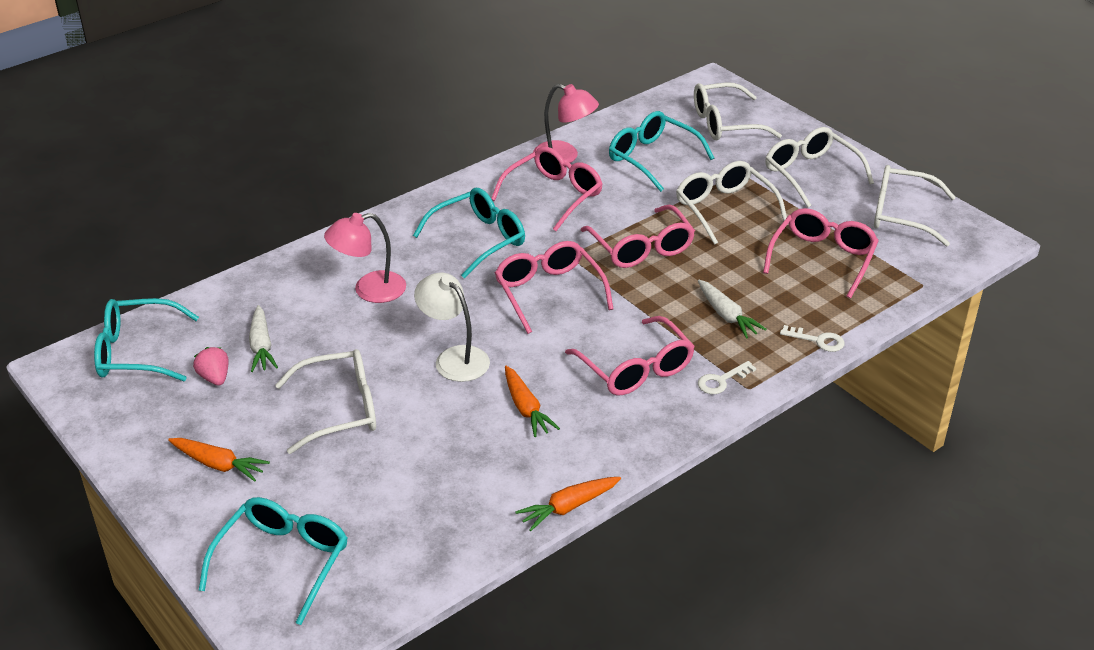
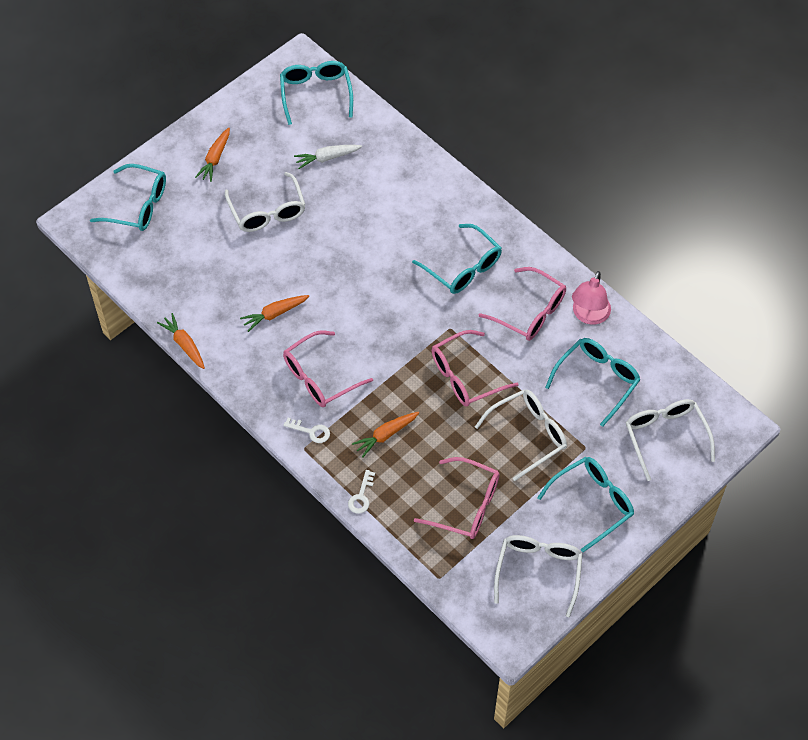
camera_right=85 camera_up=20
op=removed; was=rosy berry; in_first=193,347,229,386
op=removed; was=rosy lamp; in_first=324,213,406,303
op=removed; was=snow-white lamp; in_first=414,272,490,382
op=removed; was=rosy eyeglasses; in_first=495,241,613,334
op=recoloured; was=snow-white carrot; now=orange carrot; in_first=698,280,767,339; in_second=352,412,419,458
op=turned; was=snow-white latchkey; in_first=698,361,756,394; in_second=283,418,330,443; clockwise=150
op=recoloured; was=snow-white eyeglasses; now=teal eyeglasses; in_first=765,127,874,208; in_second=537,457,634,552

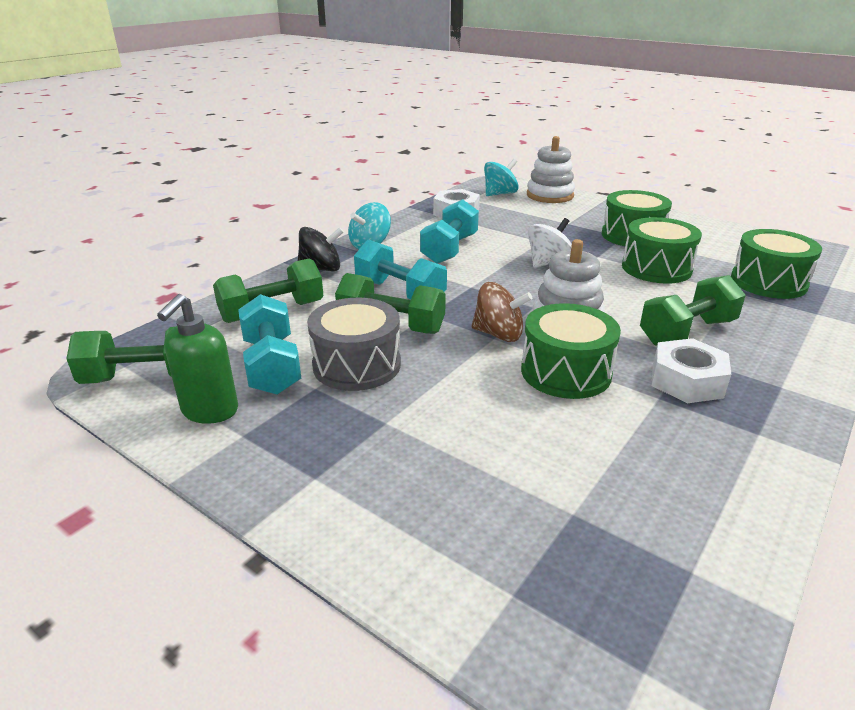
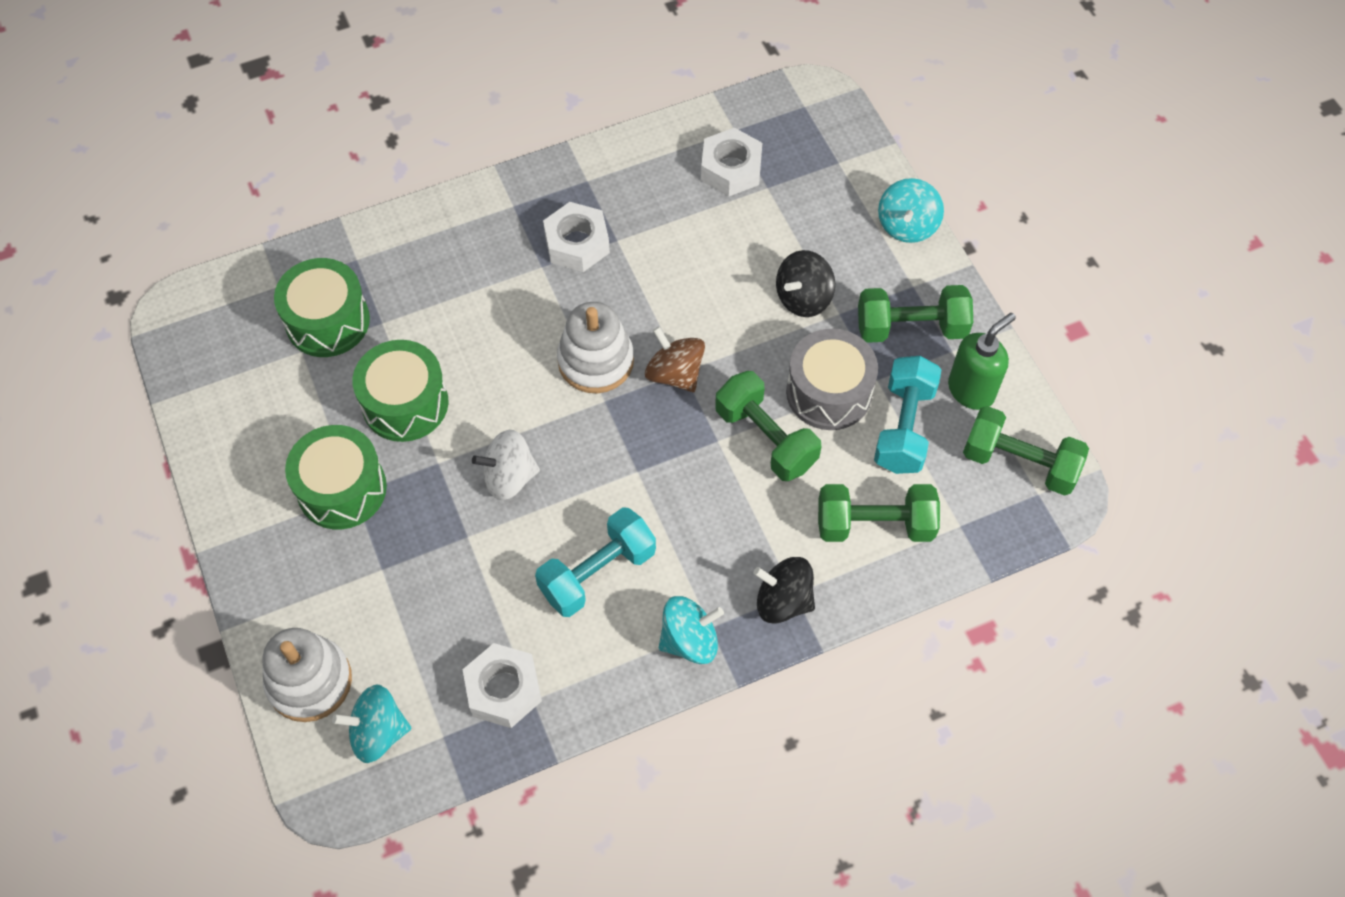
camera_right=-150 camera_up=30
op=removed; was=teal hand weight; in_first=354,239,447,299
op=removed; was=leaf-green snare drum; in_first=521,303,621,399
op=moved; was=leaf-green hand weight; in_first=640,275,746,346; in_second=858,285,973,343
op=added; now=snow-white hexagon nut; in_second=701,128,762,196
op=added; now=black whirligig; in_second=776,250,835,317
op=added; now=teal whirligig; in_second=878,178,944,243

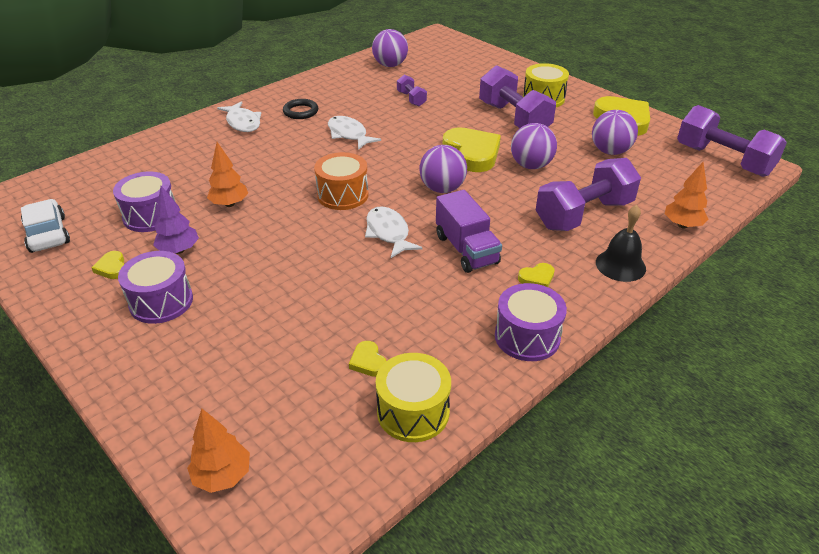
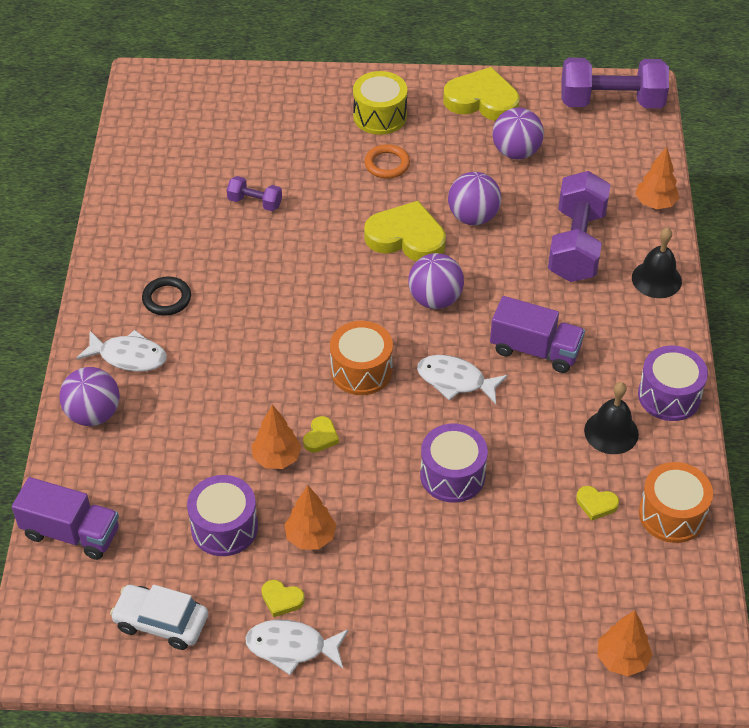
camera_right=-45 camera_up=10
op=moved; was=royal purple snare drum; in_first=118,251,193,324; in_second=420,424,488,503
op=recoloured; was=royal purple toy tree; now=orange toy tree; in_first=153,186,199,254; in_second=284,485,336,549
op=moved; was=snow-white fish figure; in_first=328,116,381,150; in_second=245,620,349,675
op=moved; was=royal purple sphere; in_first=372,29,408,67; in_second=59,367,120,426
op=recoloured; was=bright yellow snare drum; now=orange snare drum; in_first=376,353,451,442; in_second=639,462,713,543
op=replaced; was=royal purple hand weight; now=orange ring; in_first=479,65,556,128; in_second=365,144,410,179
op=moved; was=bright yellow love heart; in_first=518,263,555,287; in_second=303,416,339,453
op=added; now=royal purple truck; in_second=12,477,119,560
op=added; now=black school bell; in_second=584,382,639,454

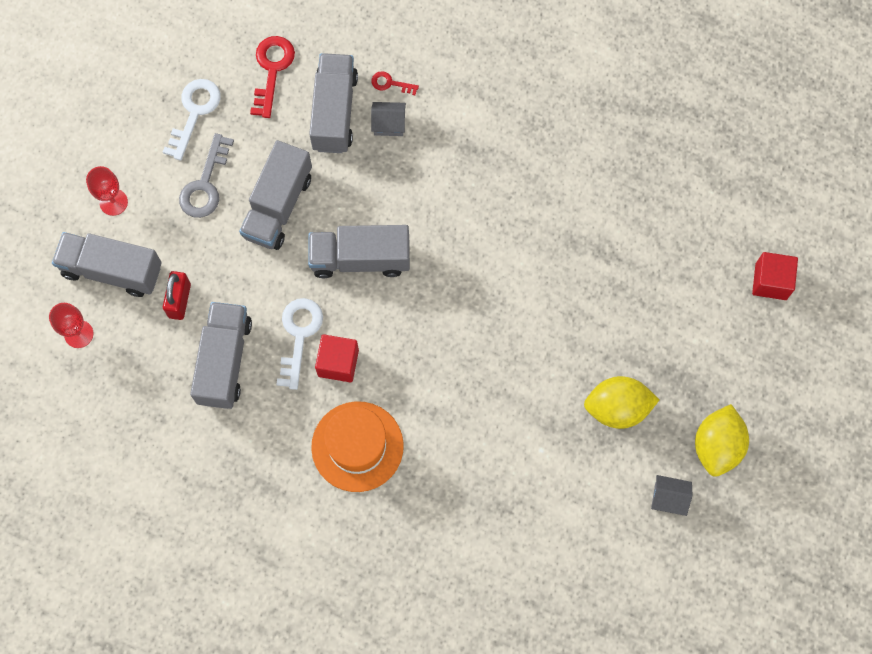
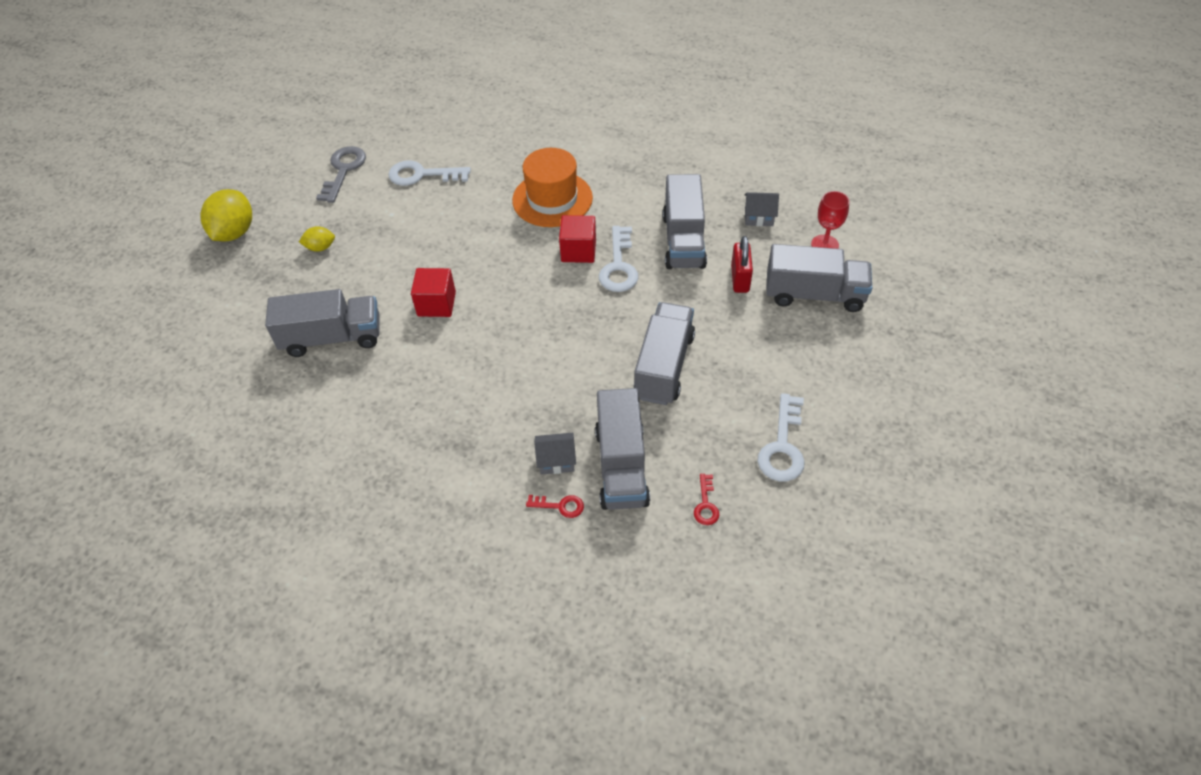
camera_right=175 camera_up=-20
op=removed; was=crimson chalice; in_first=86,166,128,216
op=moved; was=ash-grey latchkey; in_first=179,133,234,218; in_second=316,146,366,203
op=resized; was=crimson latchkey; in_first=250,36,295,118; in_second=694,474,719,525; ratio=0.53
op=moved; was=ash-grey truck; in_first=308,225,410,278; in_second=265,289,379,357
op=resized; was=bright yellow citrus fruit; in_first=584,376,660,429; in_second=299,226,335,252; ratio=0.52
op=moved; was=ash-grey cottage; in_first=651,475,693,516; in_second=745,192,779,226
op=moved; was=crimson block; in_first=752,252,798,300; in_second=411,268,456,317
op=added; now=snow-white latchkey; in_second=389,160,471,186

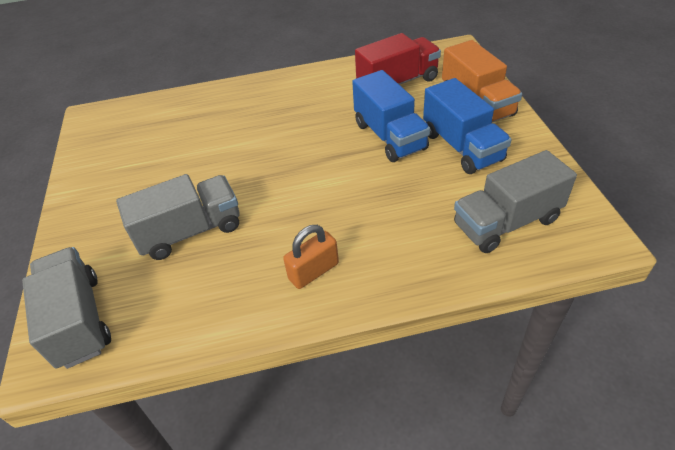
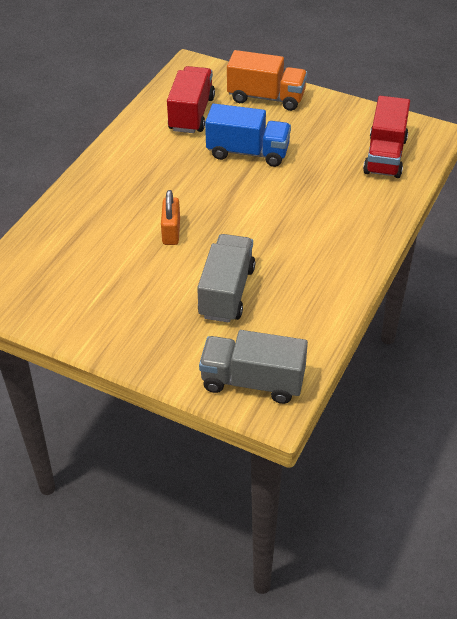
camera_right=-55 camera_up=0
op=moved; was=orange lock; in_first=283,225,339,289; in_second=161,190,180,245
op=removed; was=cobalt truck; in_first=423,78,512,174
op=recoloured; was=ash-grey truck; now=crimson truck; in_first=454,150,577,253; in_second=363,96,410,178

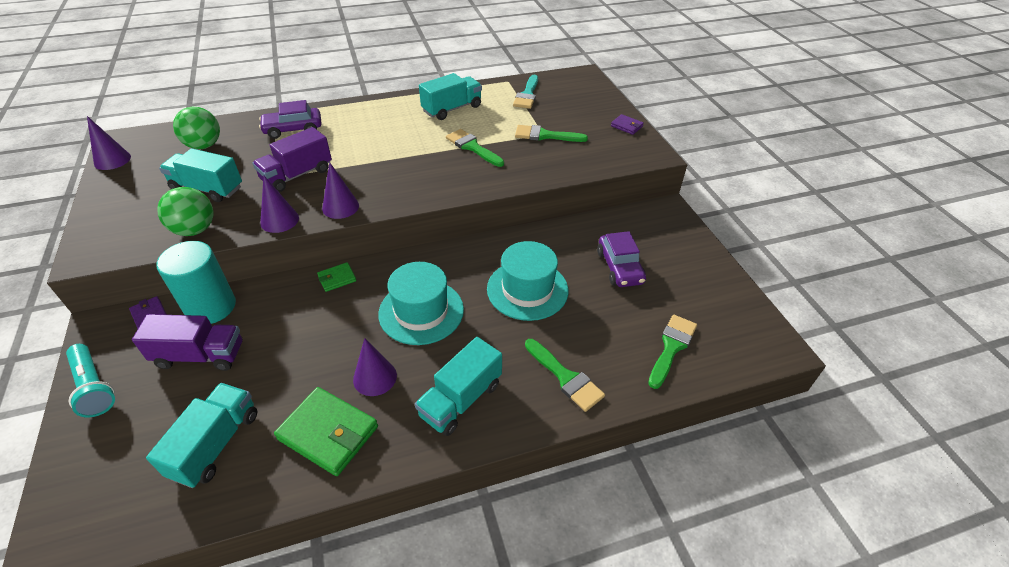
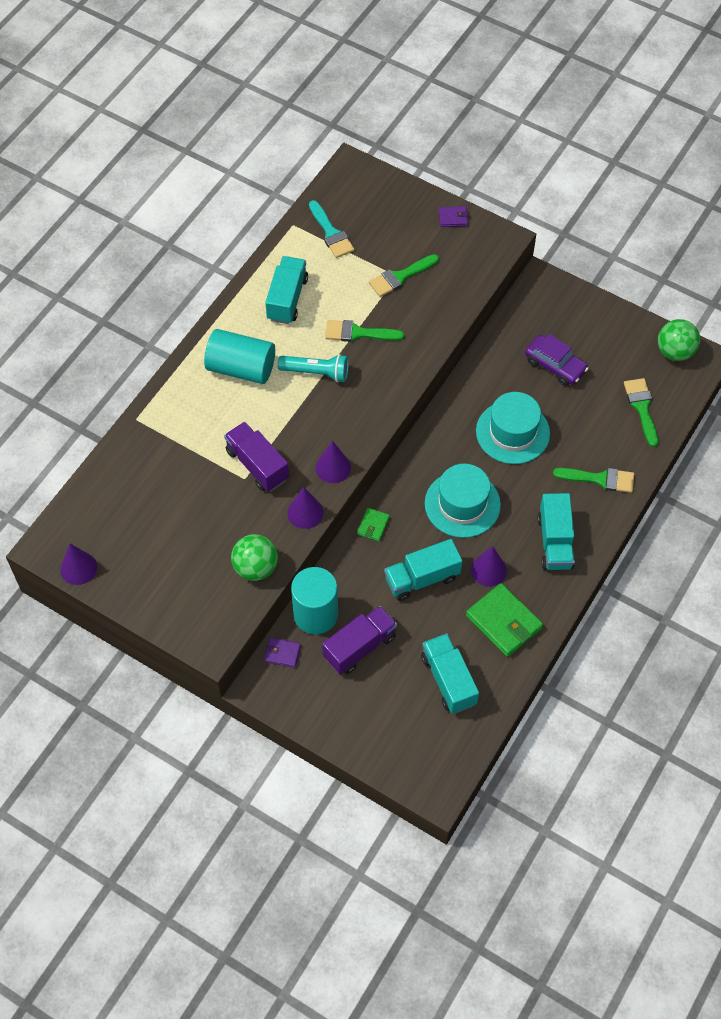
camera_right=-40 camera_up=15
op=moved; was=teal flashlight; in_first=66,344,115,417; in_second=278,354,349,383
op=moved; was=teal truck; in_first=159,148,242,202; in_second=384,539,462,601
op=moved; was=leaf-green sphere; in_first=173,107,220,149; in_second=658,319,700,361
op=turned; was=royal purple truck; in_first=252,127,332,192; in_second=224,422,289,491; clockwise=135
op=removed; was=royal purple toy car; in_first=259,100,322,139
op=turned; was=leaf-green billfold; in_first=274,387,378,476; in_second=466,583,543,657; clockwise=60
op=added; now=teal cylinder shape; in_second=204,329,275,384

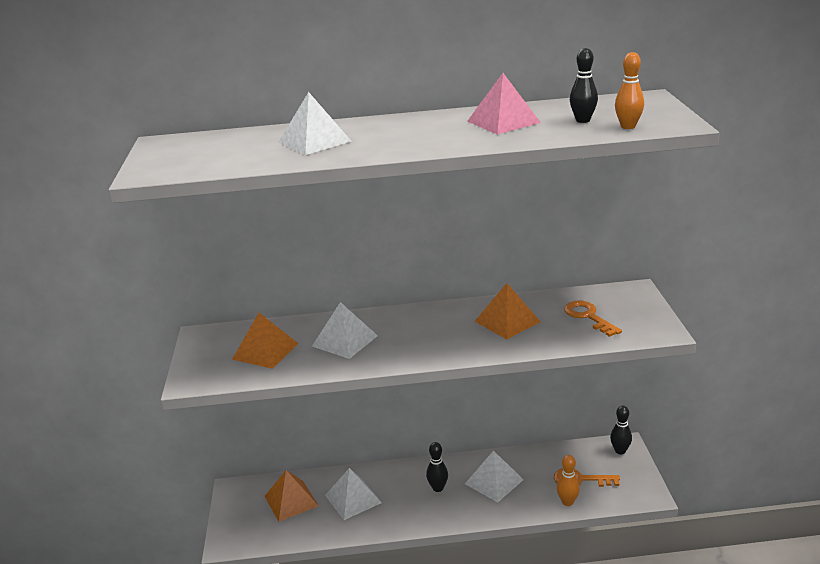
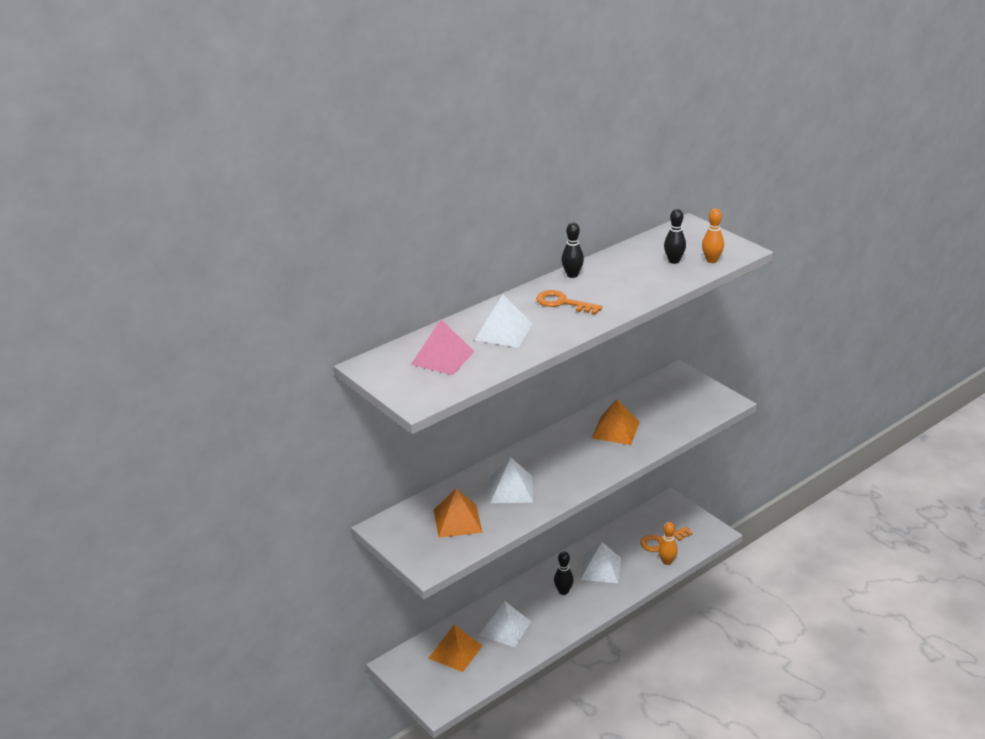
camera_right=-35 camera_up=5
op=moved; was=rosy solid pyramid; in_first=467,73,541,134; in_second=411,320,474,375
op=moved; was=orange latchkey; in_first=564,300,622,337; in_second=536,290,602,315
op=moved; was=black bowling pin; in_first=610,405,632,454; in_second=561,222,584,278

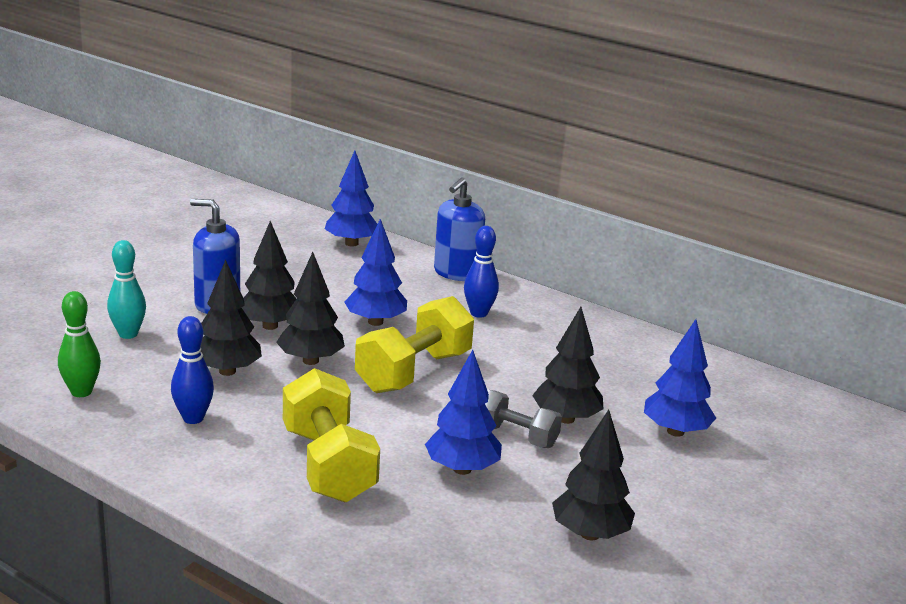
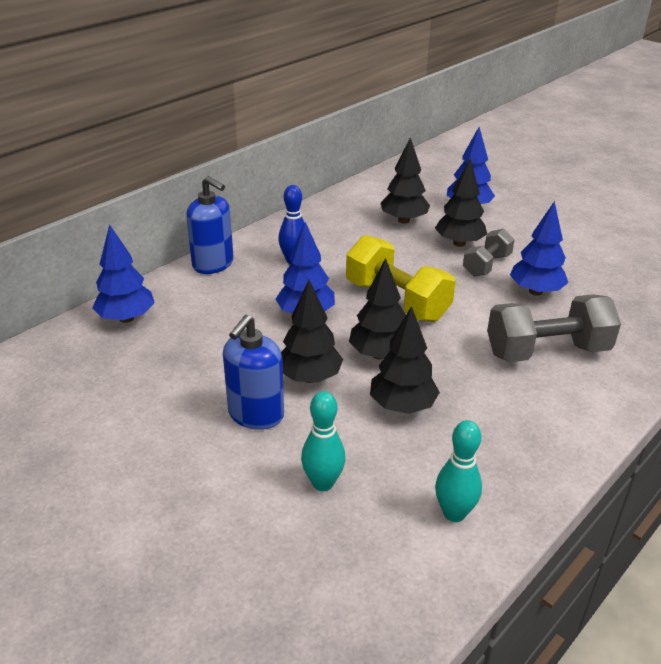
camera_right=-80 camera_up=10
op=recoloured; was=leaf-green bowling pin; now=teal bowling pin; in_first=58,291,101,397; in_second=435,420,482,522
op=removed; was=cobalt bowling pin; in_first=171,316,214,424
op=recoloured; was=bright yellow hand weight; now=ash-grey hand weight; in_first=283,368,380,502; in_second=487,294,621,362
op=moved; was=black toy tree; in_first=552,410,635,540; in_second=381,137,430,224

